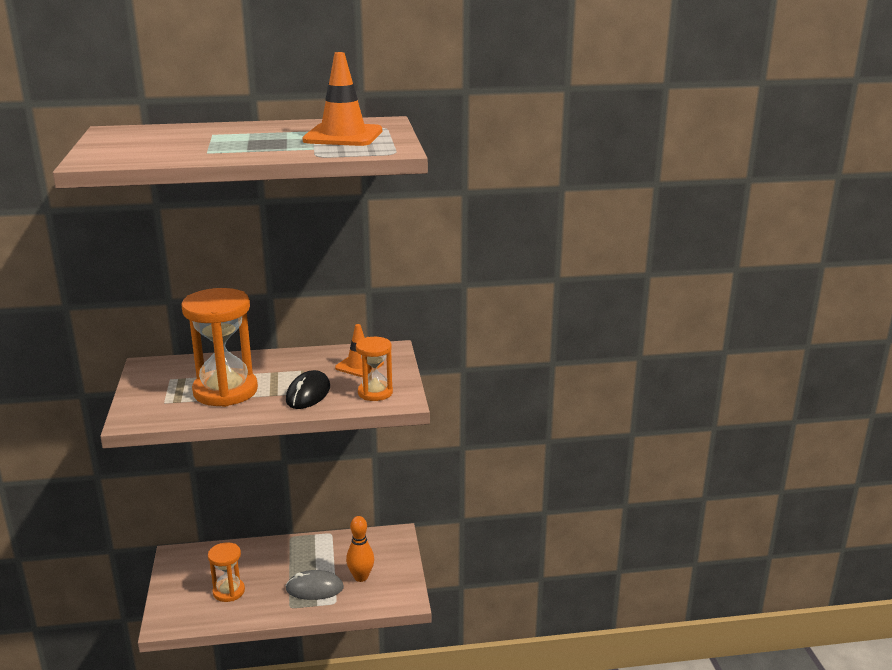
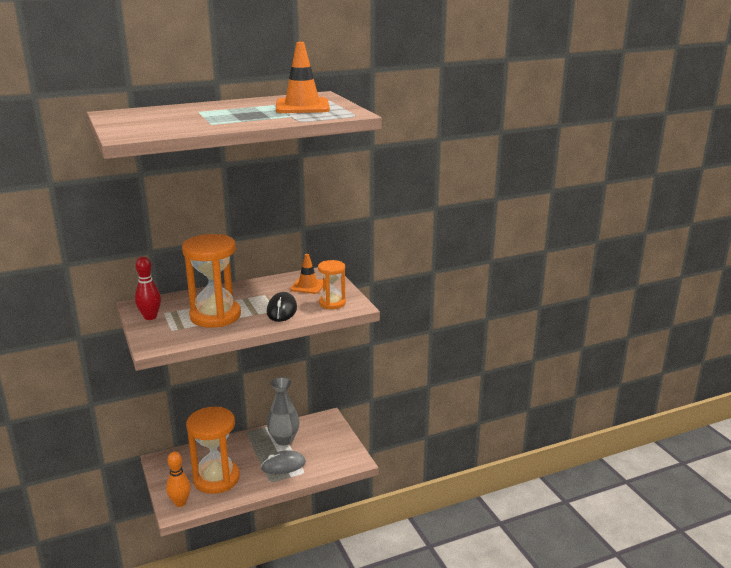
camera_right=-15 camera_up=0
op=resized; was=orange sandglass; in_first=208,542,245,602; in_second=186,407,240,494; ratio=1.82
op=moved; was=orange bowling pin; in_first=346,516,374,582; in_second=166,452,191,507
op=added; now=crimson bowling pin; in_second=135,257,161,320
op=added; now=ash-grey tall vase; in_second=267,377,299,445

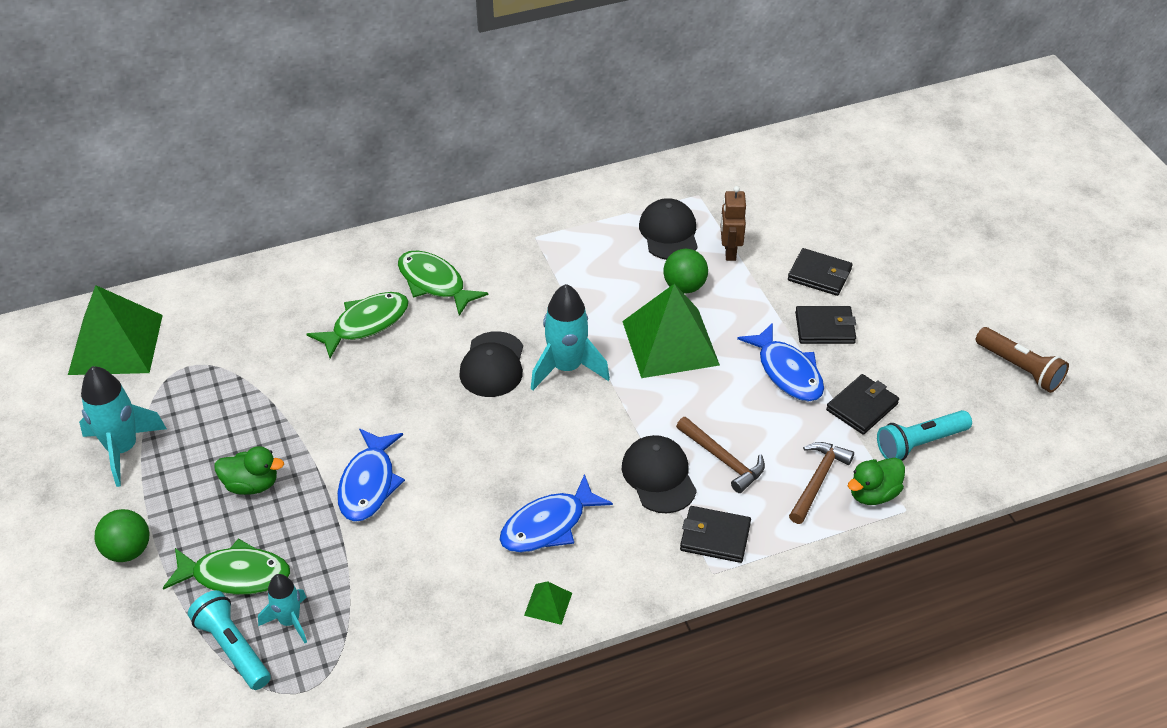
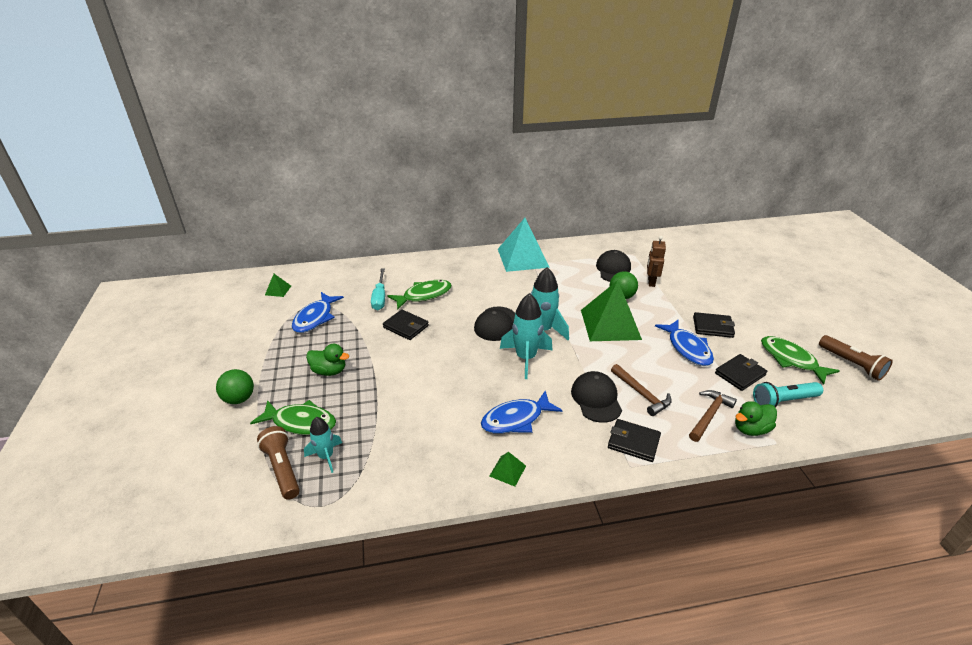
camera_right=10 camera_up=-10
op=resized; was=leaf-green solid pyramid; in_first=68,285,163,375; in_second=265,274,291,297; ratio=0.42
op=moved; was=teal toy rocket; in_first=79,366,167,487; in_second=500,293,553,379
op=recoloured; was=teal flashlight; now=dark brown flashlight; in_first=188,590,271,690; in_second=257,426,300,500
op=moved; was=cobalt fish figure; in_first=337,429,405,522; in_second=292,292,344,333
op=moved; was=leaf-green fish figure; in_first=398,251,488,316; in_second=761,336,840,384
op=moved; was=black billfold; in_first=788,248,852,296; in_second=383,309,429,340
op=added; now=teal screwdriver; in_second=371,269,385,310
op=added; now=teal solid pyramid; in_second=498,218,550,272

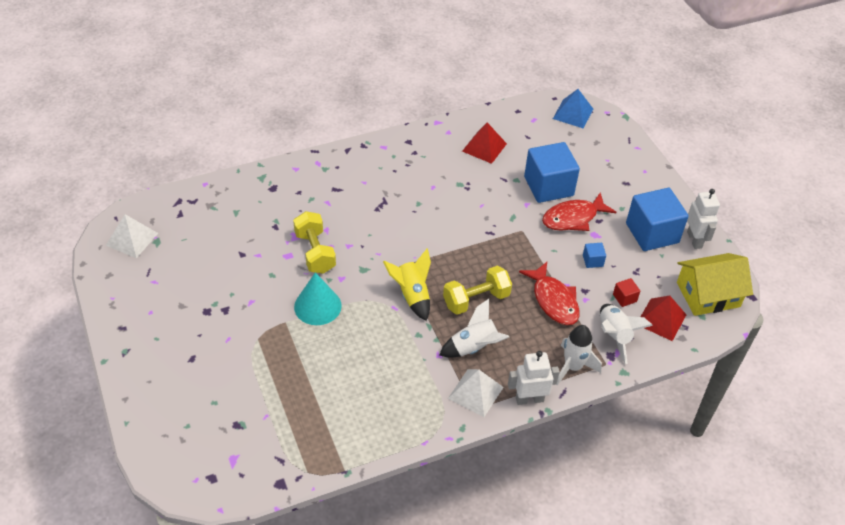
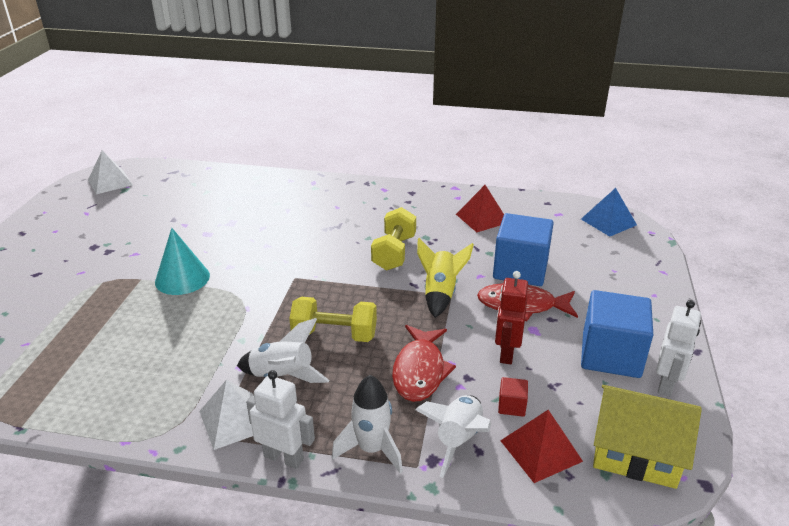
camera_right=35 camera_up=-15
op=moved; was=bright yellow hand weight; in_first=293,211,336,274; in_second=371,207,416,270
op=moved; was=bright yellow toy rocket; in_first=383,248,431,321; in_second=417,238,474,318
op=replaced; was=cobalt block; now=crimson robot; in_first=583,243,606,268; in_second=495,271,528,364

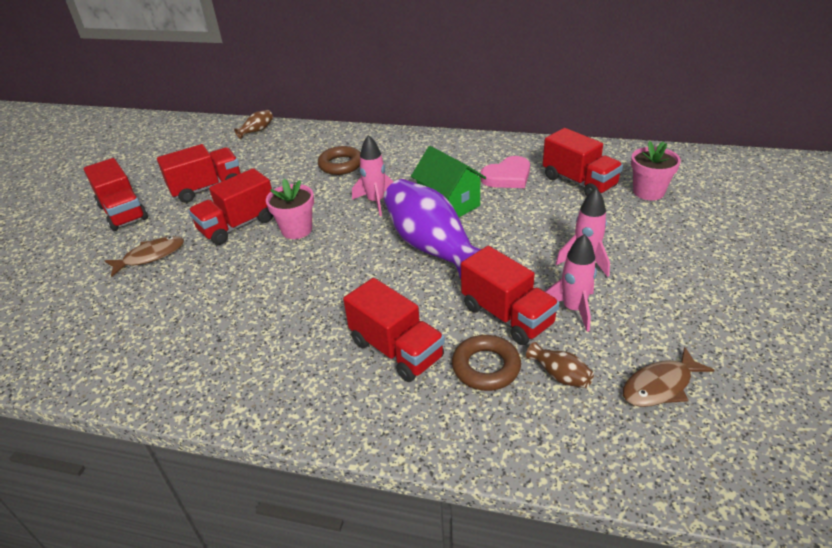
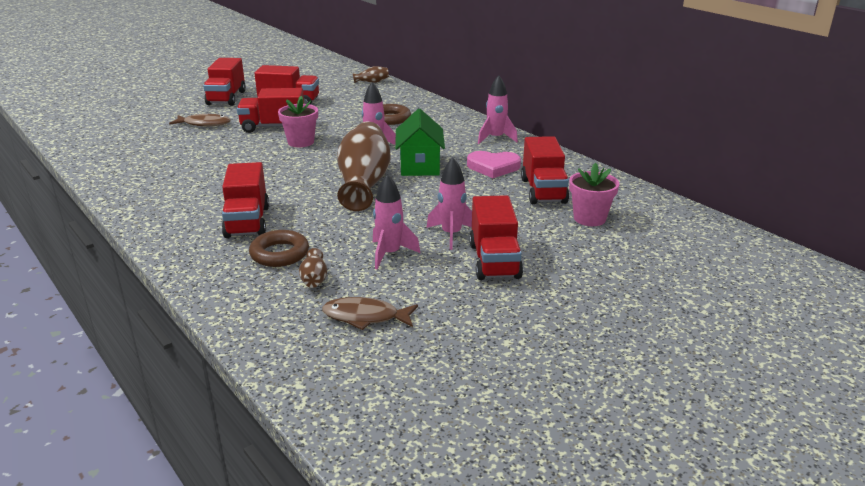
camera_right=35 camera_up=-10
op=recoloured; was=royal purple tall vase; now=dark brown tall vase; in_first=384,179,481,279; in_second=337,122,391,211
op=moved; was=crimson truck; in_first=461,246,560,345; in_second=469,195,523,280
op=added; now=rosy toy rocket; in_second=478,75,518,144

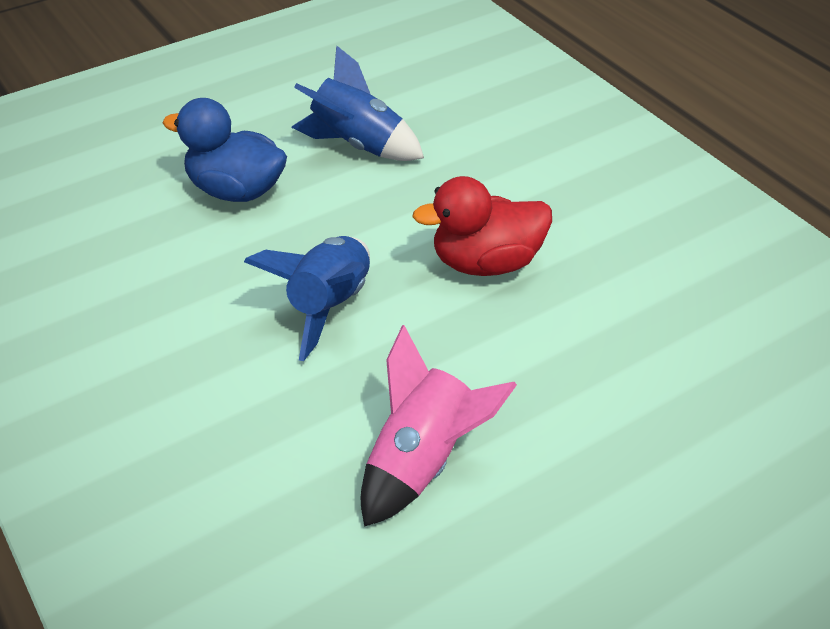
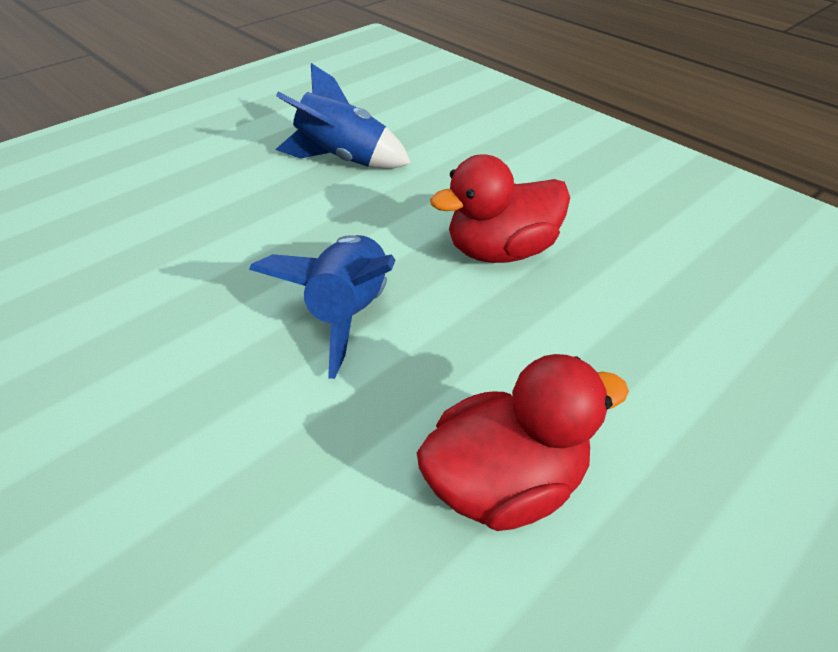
camera_right=-10 camera_up=0
op=removed; was=cobalt rubber duck; in_first=163,98,287,202
op=replaced; was=rosy toy rocket; now=crimson rubber duck; in_first=361,325,517,527; in_second=417,354,629,531

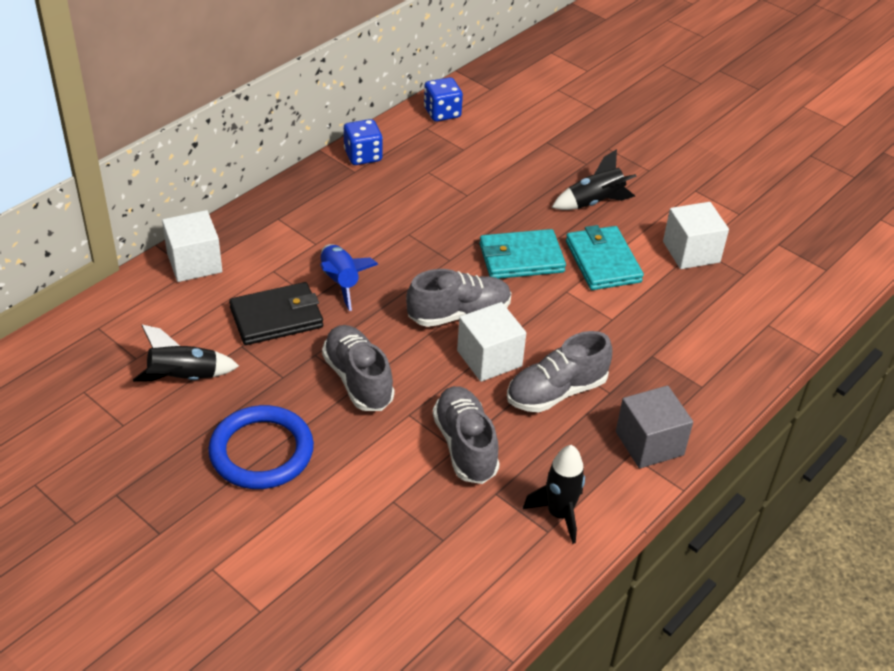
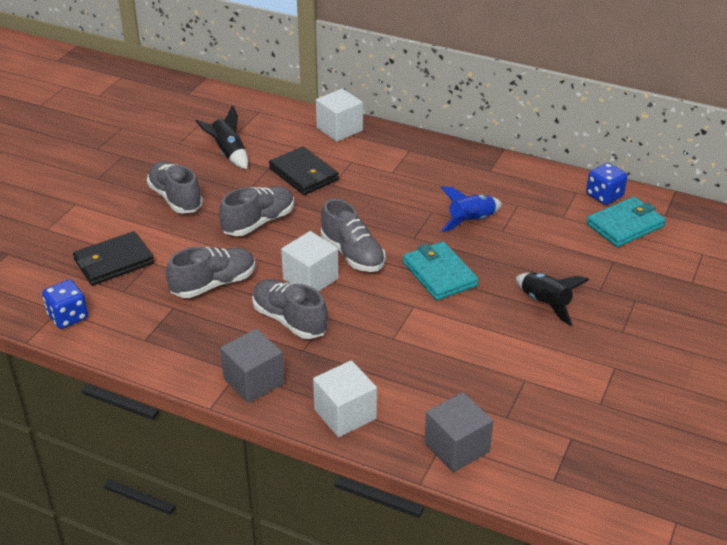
camera_right=75 camera_up=-5
op=replaced; was=cobalt ring; now=ash-grey lace-up shoe; in_first=208,405,314,489; in_second=147,161,203,213
op=moved; was=cobalt toy rocket; in_first=320,244,378,311; in_second=441,186,502,232
op=moved; was=cobalt game die; in_first=344,119,383,165; in_second=42,279,88,329
op=removed; was=black toy rocket; in_first=523,445,585,544
op=moved; was=teal billfold; in_first=566,225,644,290; in_second=586,197,666,247
op=moved; was=snow-white block; in_first=663,202,729,269; in_second=313,360,377,437
op=added; now=black billfold; in_second=73,231,154,285
op=added; now=ash-grey block; in_second=425,392,493,472

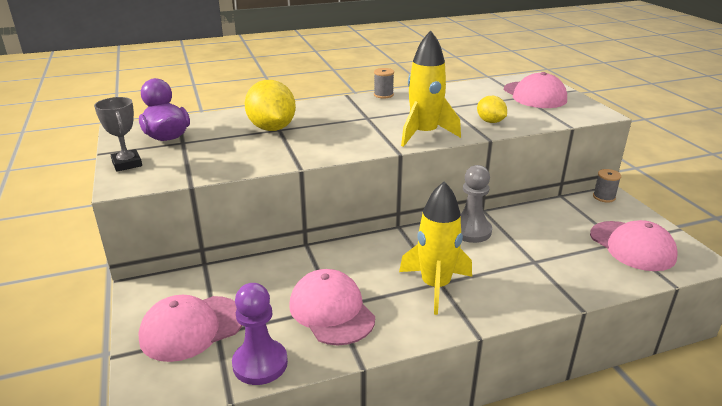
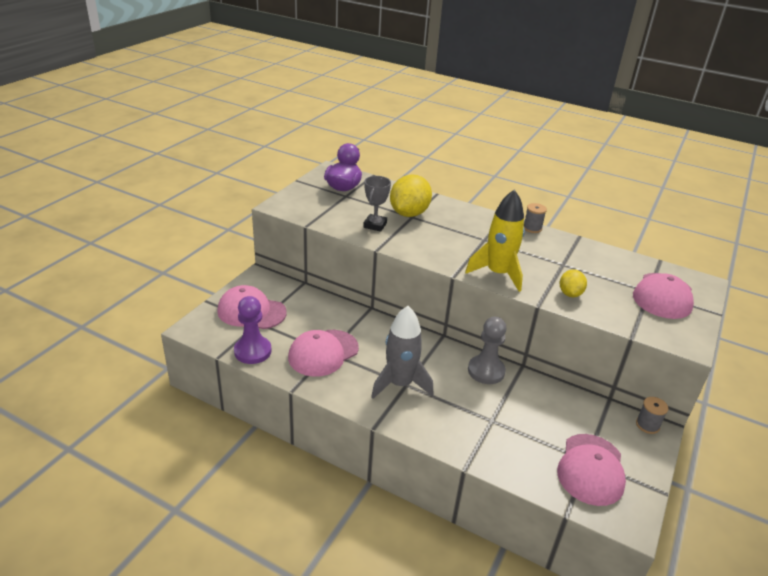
camera_right=45 camera_up=5
op=moved; was=ash-grey trophy; in_first=94,97,142,172; in_second=363,176,391,232
op=turned; was=rosy peaked cap; in_first=289,269,375,345; in_second=288,330,359,377; clockwise=-150
op=recoloured; was=bright yellow toy rocket; now=ash-grey toy rocket; in_first=399,181,472,315; in_second=371,306,433,399

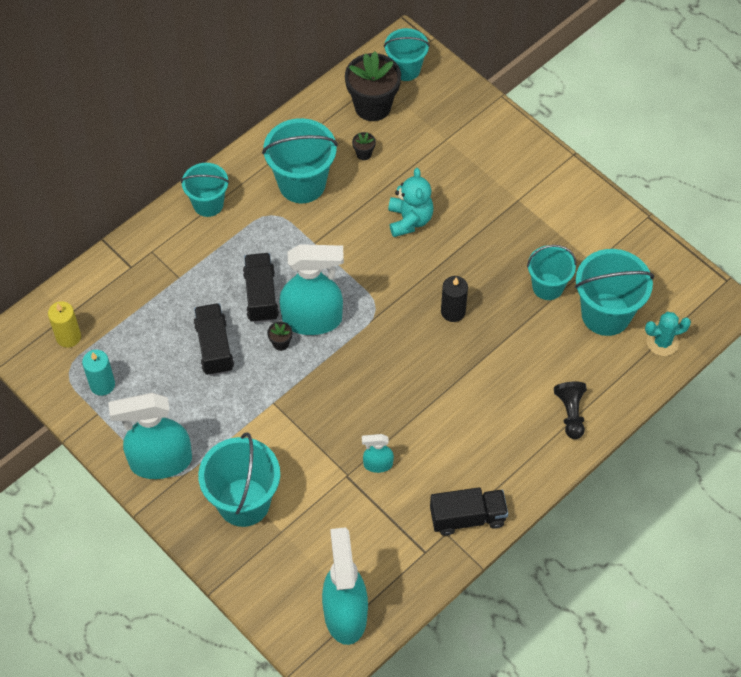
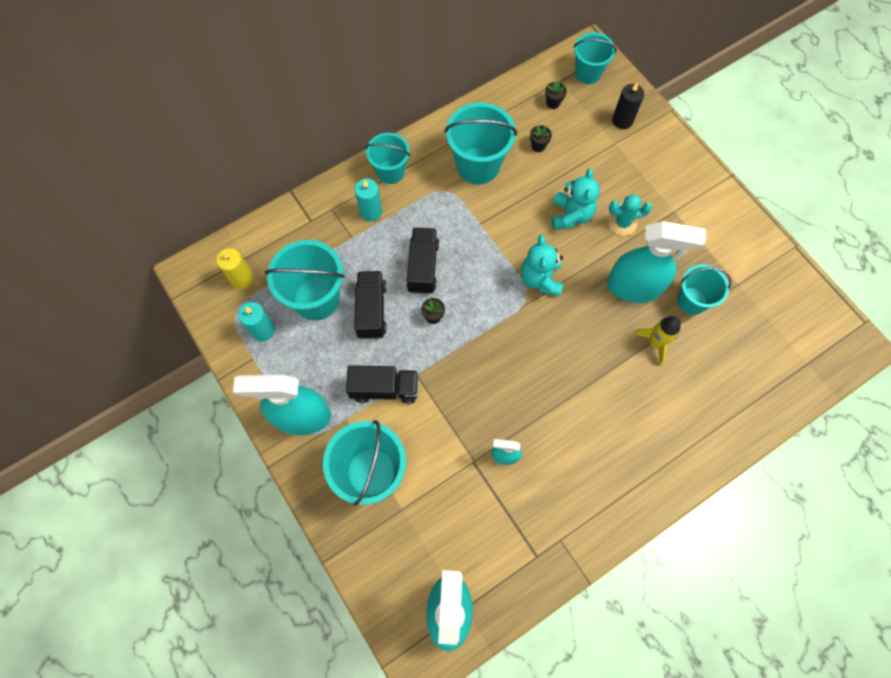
camera_right=10 camera_up=10
op=moved; was=teal spray cleaner; in_first=279,244,344,335; in_second=607,221,706,303
op=resized; was=black plant pot; in_first=345,52,401,121; in_second=545,81,567,109; ratio=0.41
op=moved; was=black truck; in_first=430,487,508,536; in_second=346,365,419,404
op=moved; was=black wax candle; in_first=441,276,468,322; in_second=612,83,644,129
op=removed; was=black game pawn; in_first=554,381,587,439
op=moved; was=teal pail; in_first=575,249,654,336; in_second=265,240,345,321
op=moved; was=teal saguaro cactus; in_first=645,312,691,356; in_second=609,194,652,236
op=added; now=teal wax candle; in_second=355,179,382,222
op=added; now=teal stuffed bear; in_second=521,235,563,296
op=added; now=bright yellow toy rocket; in_second=632,316,681,366

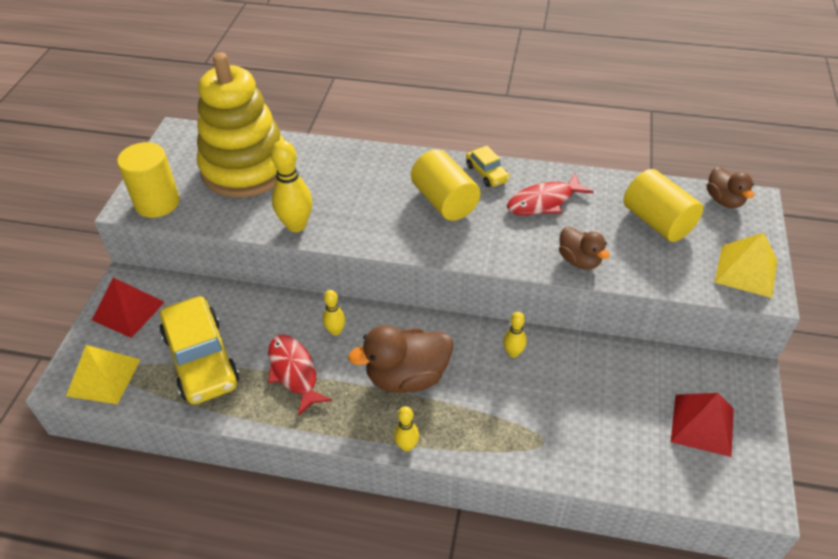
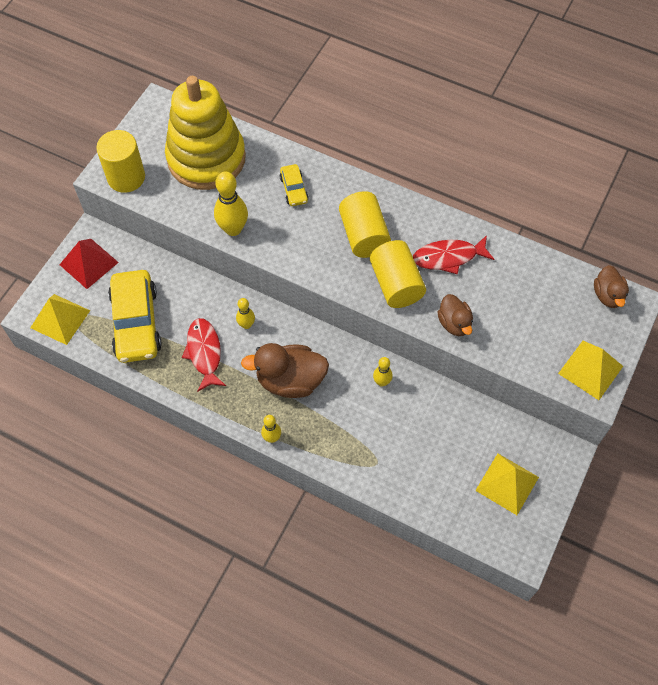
camera_right=15 camera_up=15
op=moved; was=bright yellow toy car; in_first=466,146,510,187; in_second=280,164,309,206
op=moved; was=bright yellow cylinder shape; in_first=623,169,703,242; in_second=370,240,426,308
op=recoloured; was=crimson solid pyramid; now=bright yellow solid pyramid; in_first=671,393,734,457; in_second=475,453,539,515

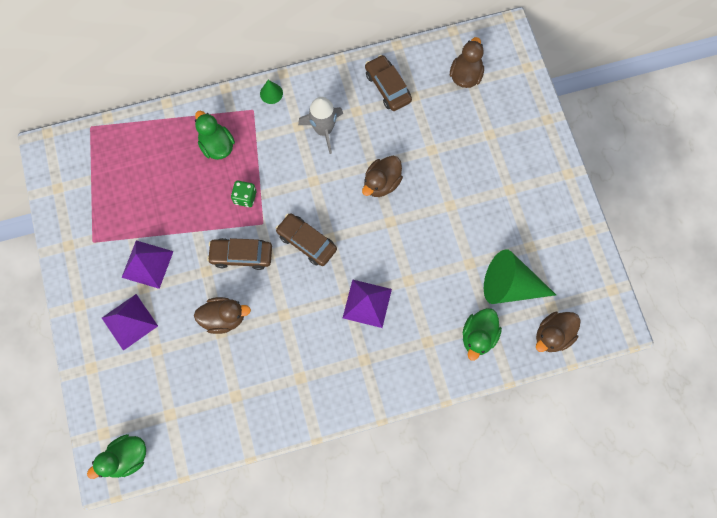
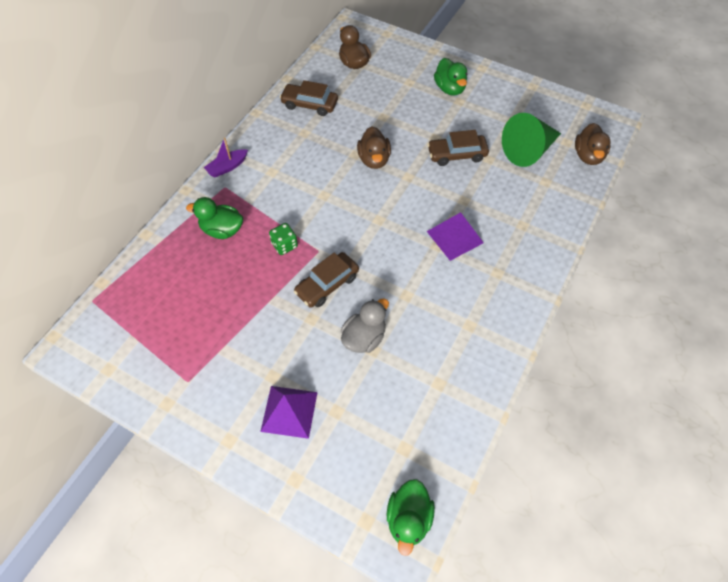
camera_right=-45 camera_up=-15
op=removed; was=royal purple solid pyramid; in_first=121,240,174,289
op=recoloured; was=dark brown rubber duck; now=ash-grey rubber duck; in_first=194,297,251,334; in_second=341,299,389,353
op=replaced; was=leaf-green cone shape; now=royal purple boat; in_first=260,80,283,104; in_second=204,137,248,177
op=moved; was=dark brown toy car; in_first=276,213,337,266; in_second=427,130,489,166
op=removed; was=ash-grey toy rocket; in_first=298,97,343,154
op=moved; was=leaf-green rubber duck; in_first=463,308,502,361; in_second=434,58,467,96

